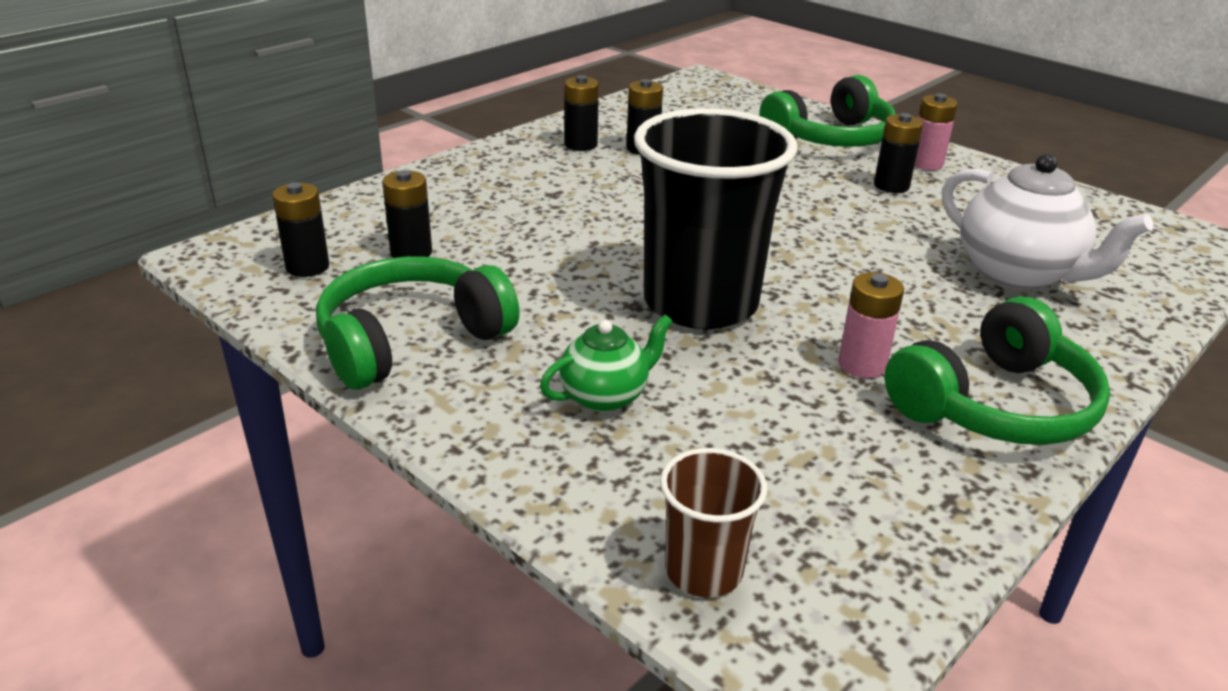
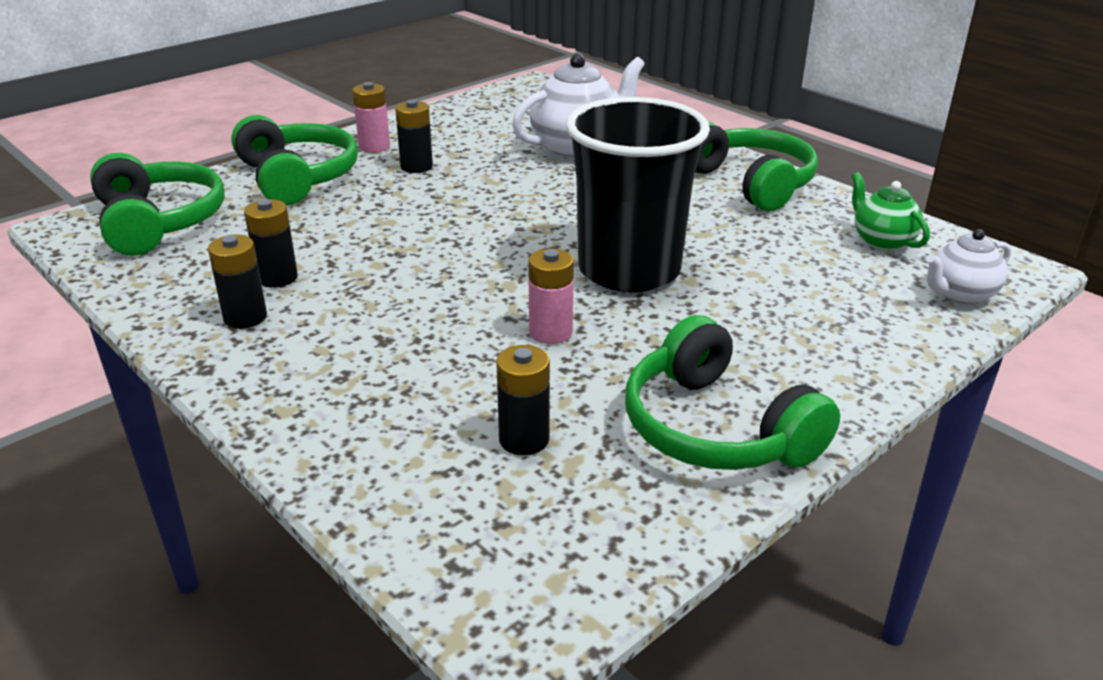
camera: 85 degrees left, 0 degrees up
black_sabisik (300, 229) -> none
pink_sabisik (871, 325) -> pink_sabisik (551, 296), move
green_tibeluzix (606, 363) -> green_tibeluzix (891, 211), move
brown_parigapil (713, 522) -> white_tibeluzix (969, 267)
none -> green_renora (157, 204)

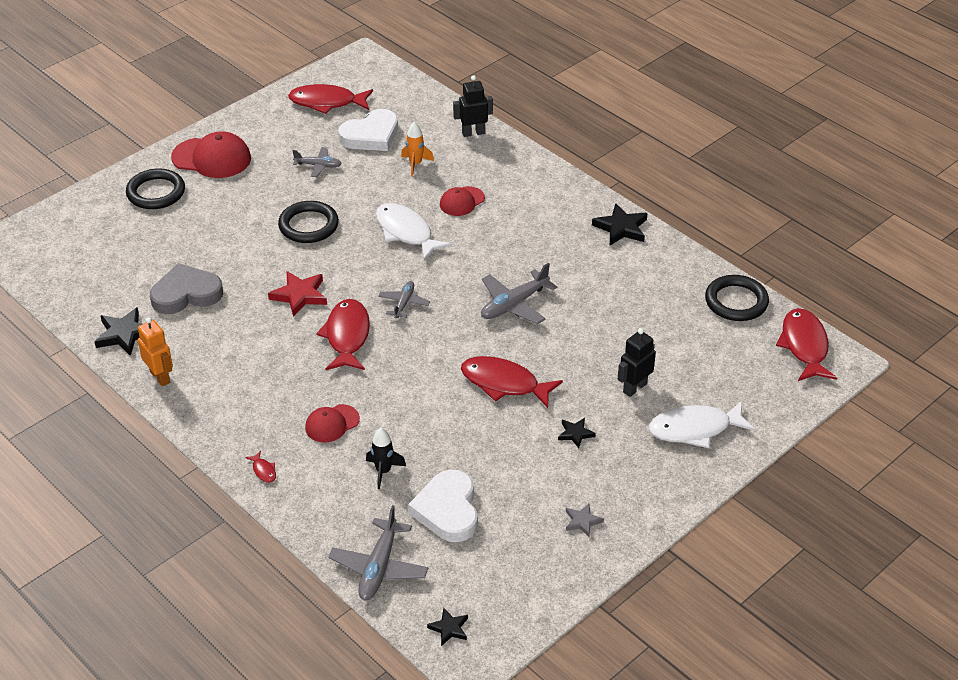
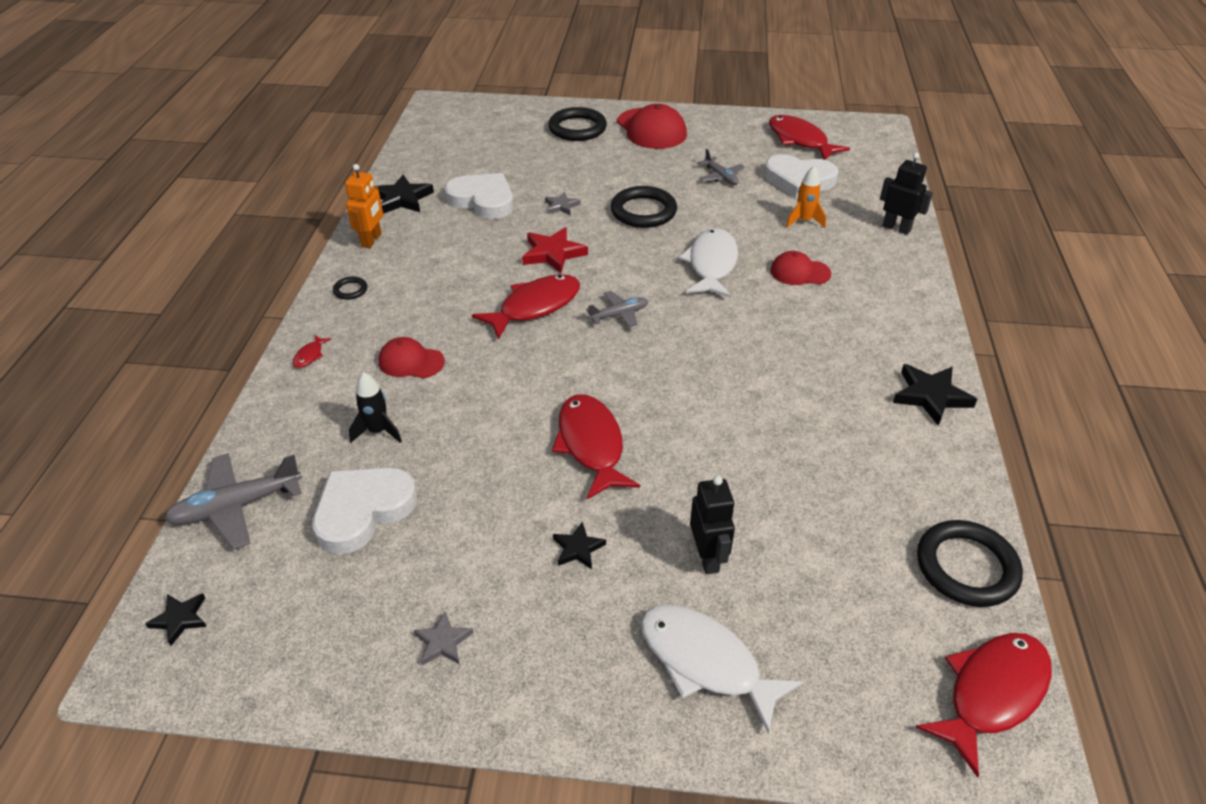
camera: 50 degrees right, 0 degrees up
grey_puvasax (186, 288) -> white_puvasax (479, 196)
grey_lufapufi (519, 293) -> none
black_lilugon (637, 362) -> black_lilugon (712, 525), 75 degrees clockwise
none -> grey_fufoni (563, 204)
none -> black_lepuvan (350, 288)

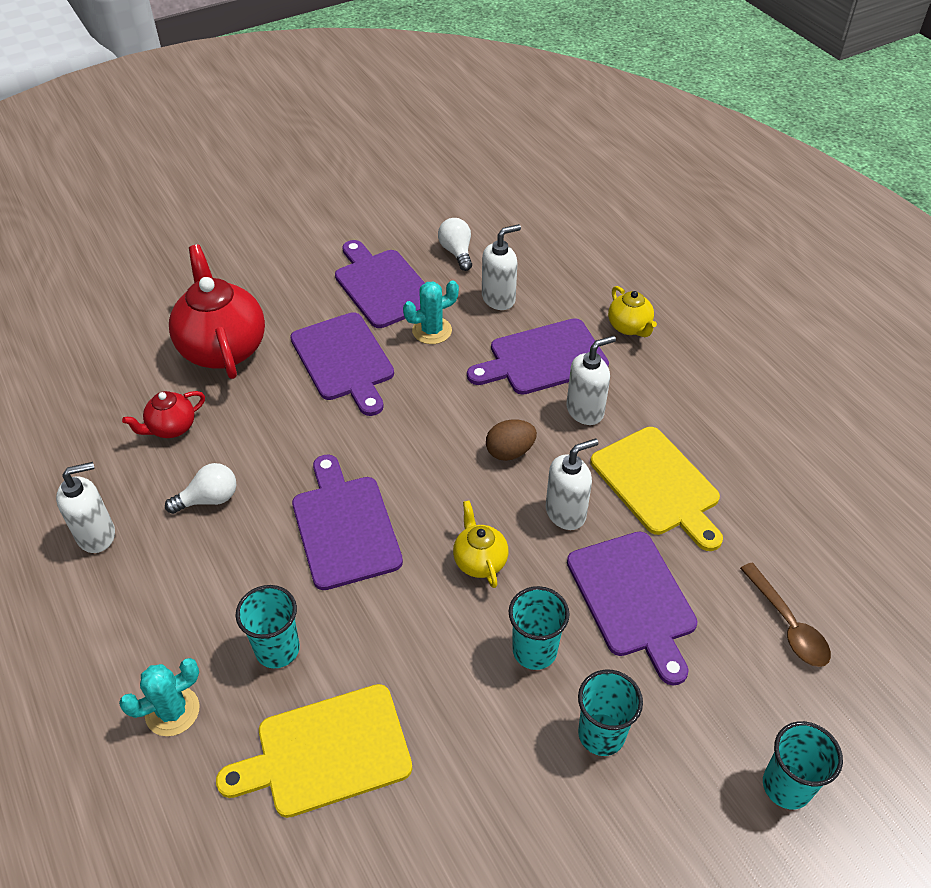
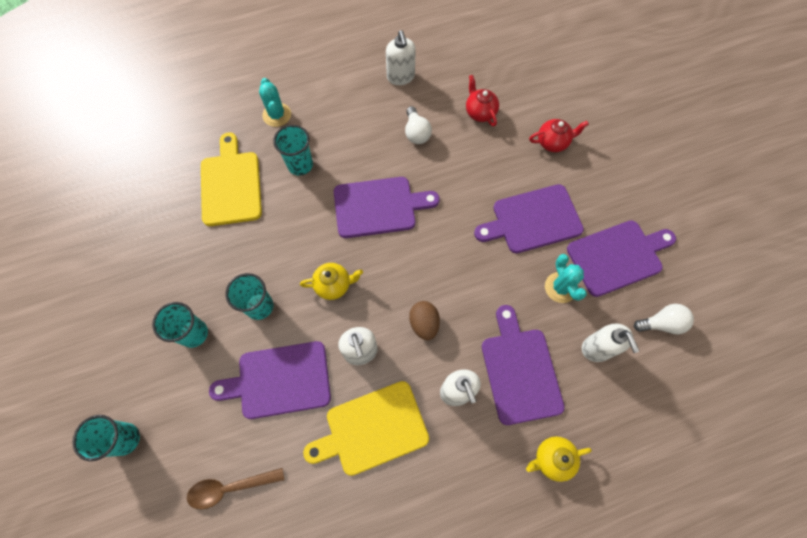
camera: 100 degrees right, 20 degrees up
red_tibeluzix (217, 311) -> red_tibeluzix (559, 135), x0.50

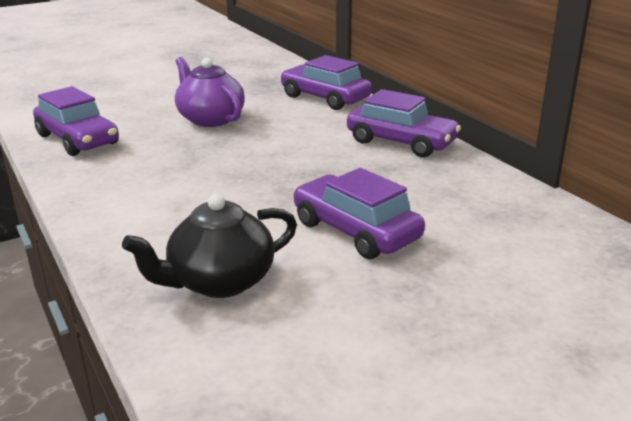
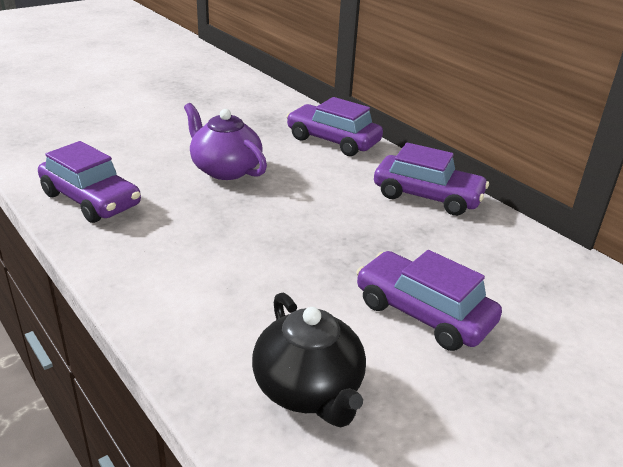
camera: 10 degrees left, 5 degrees up
black_tibeluzix (209, 246) -> black_tibeluzix (309, 360), 75 degrees counterclockwise

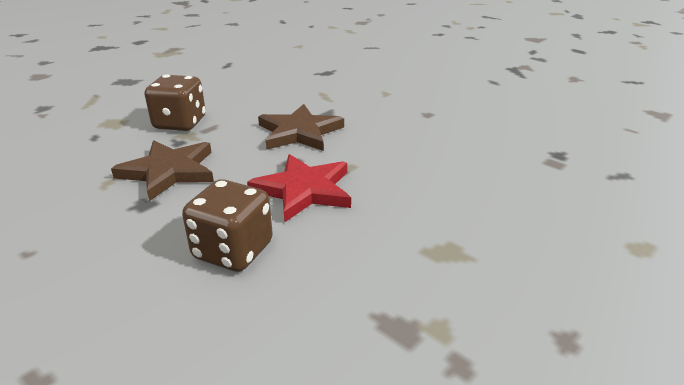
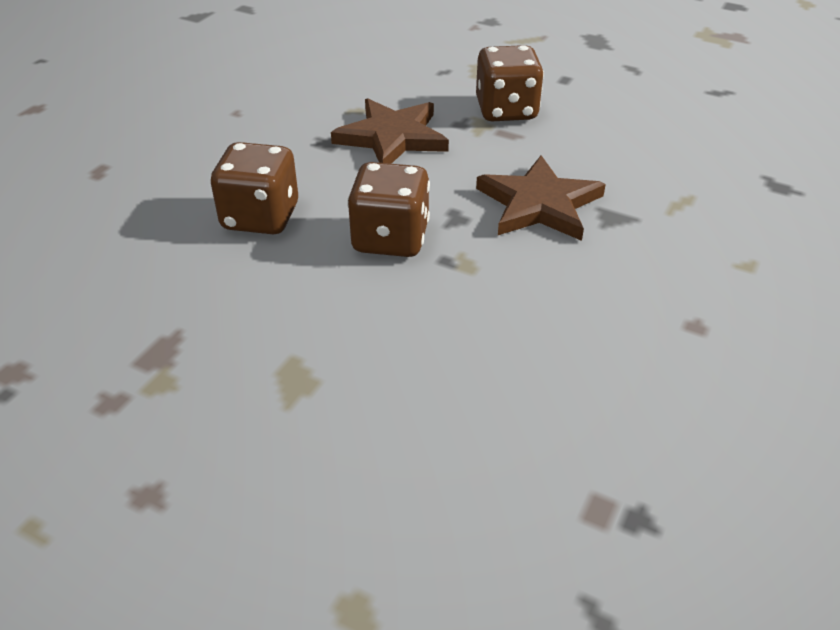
camera: 75 degrees right, 10 degrees up
red_fufoni (299, 188) -> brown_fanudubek (388, 209)

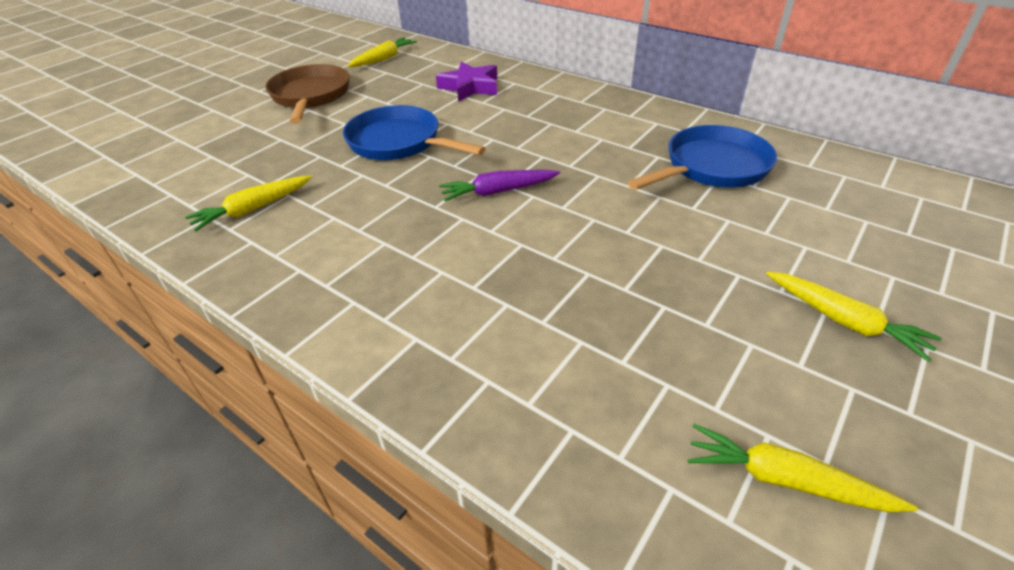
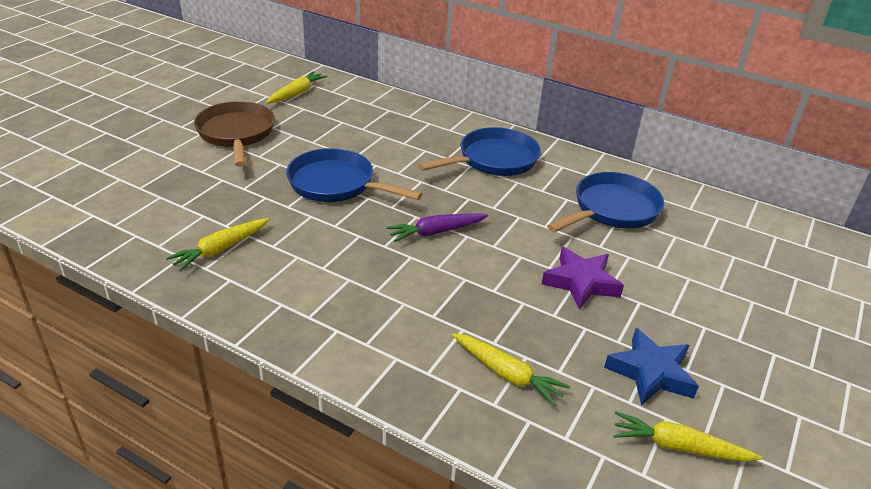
camera: 10 degrees left, 5 degrees down
purple_fufoni (466, 81) -> purple_fufoni (583, 278), move
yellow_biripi (854, 317) -> yellow_biripi (511, 369), move
none -> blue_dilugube (479, 151)
none -> blue_fufoni (651, 367)

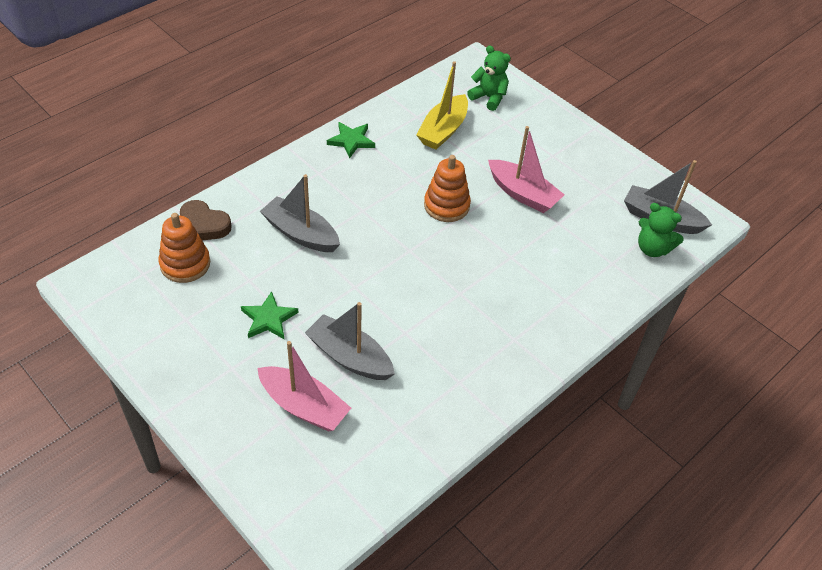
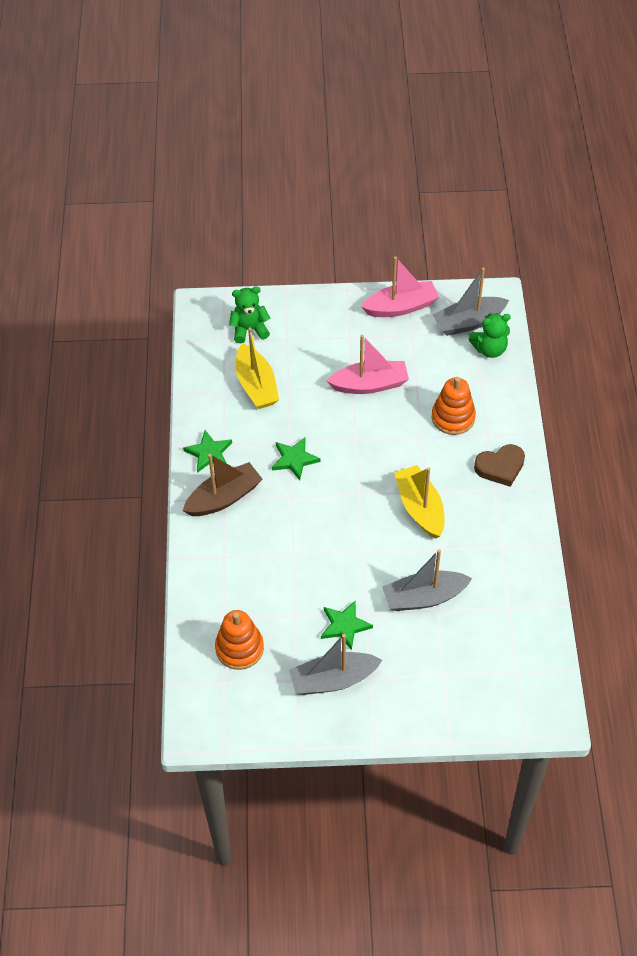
camera: 45 degrees left, 5 degrees up
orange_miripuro (447, 188) -> orange_miripuro (454, 406), move
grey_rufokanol (300, 213) -> grey_rufokanol (335, 664), move
brown_puvasax (206, 220) -> brown_puvasax (499, 465), move
pink_rufokanol (304, 386) -> pink_rufokanol (400, 286), move
none -> green_fufoni (296, 458)
none -> brown_rufokanol (222, 485)
none -> yellow_rufokanol (419, 502)

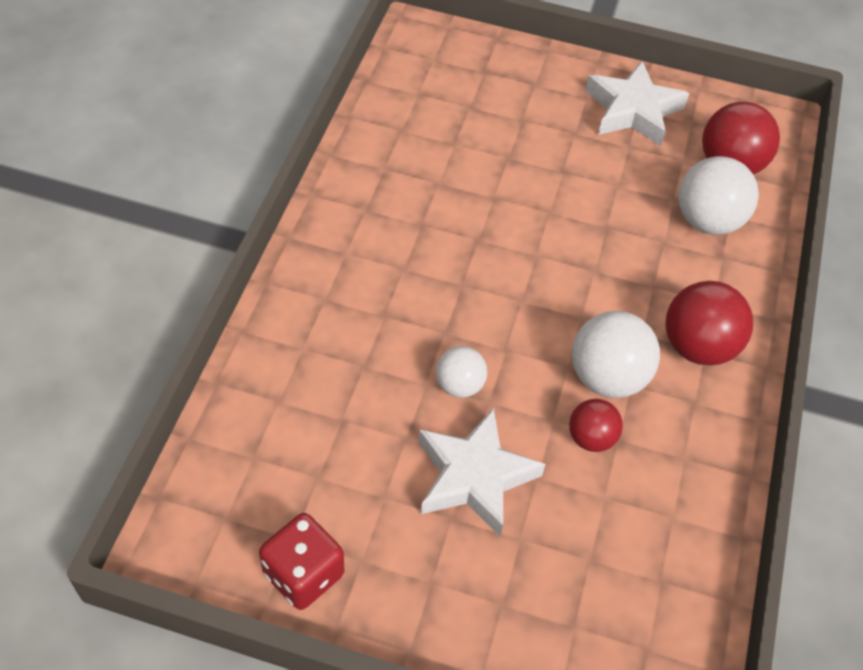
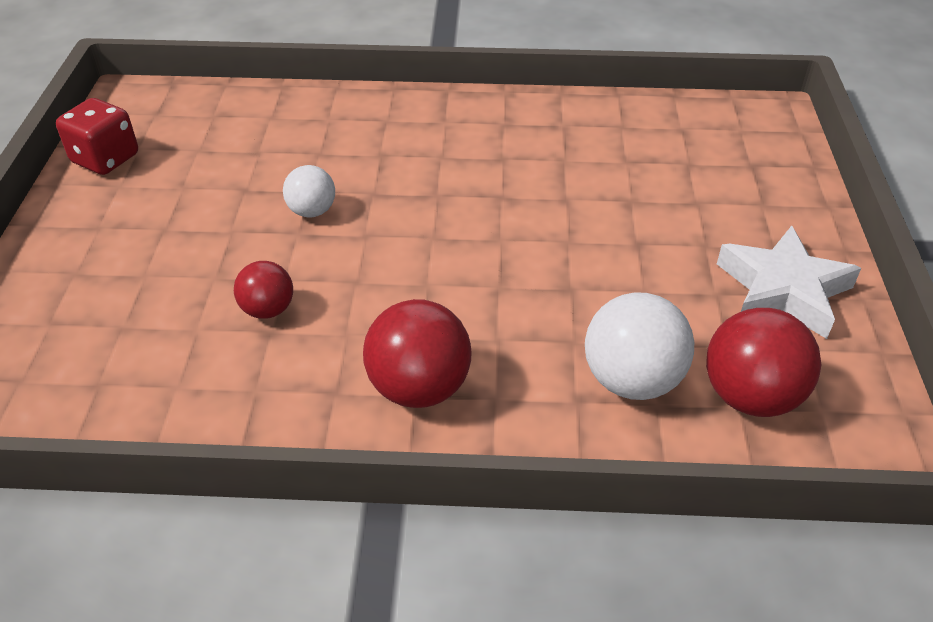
camera: 80 degrees right, 10 degrees down
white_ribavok (616, 354) -> none
white_fufoni (482, 472) -> none

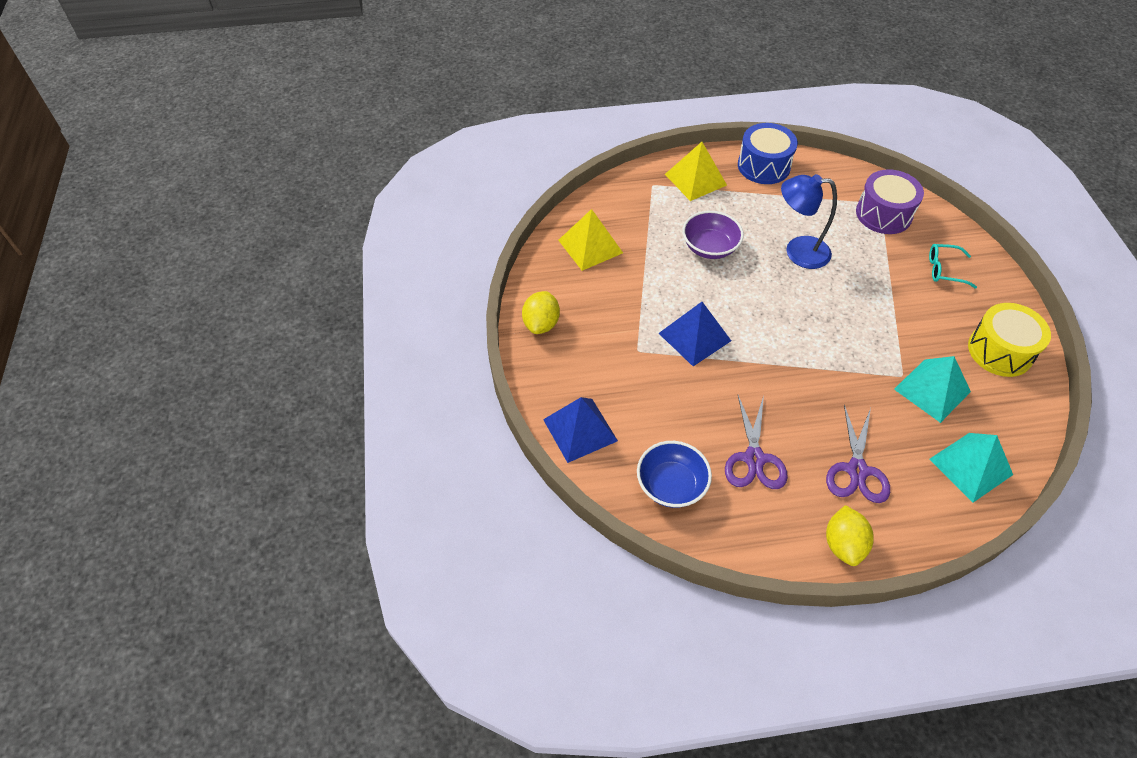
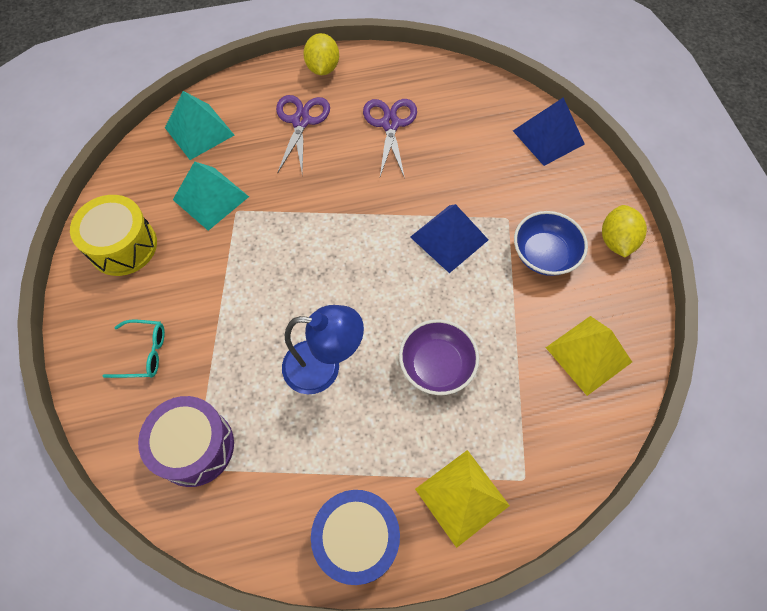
camera: 175 degrees right, 10 degrees up
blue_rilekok (674, 474) -> blue_rilekok (551, 243), move

